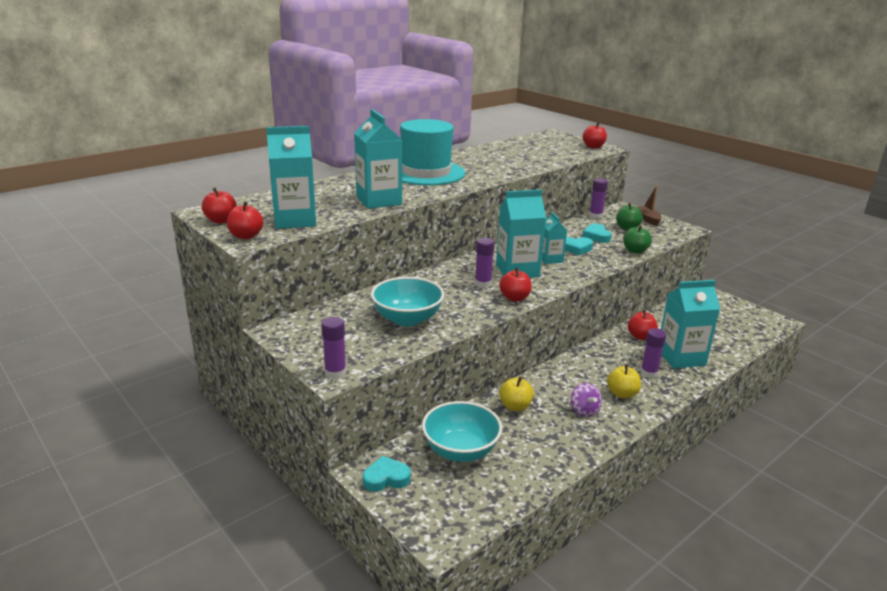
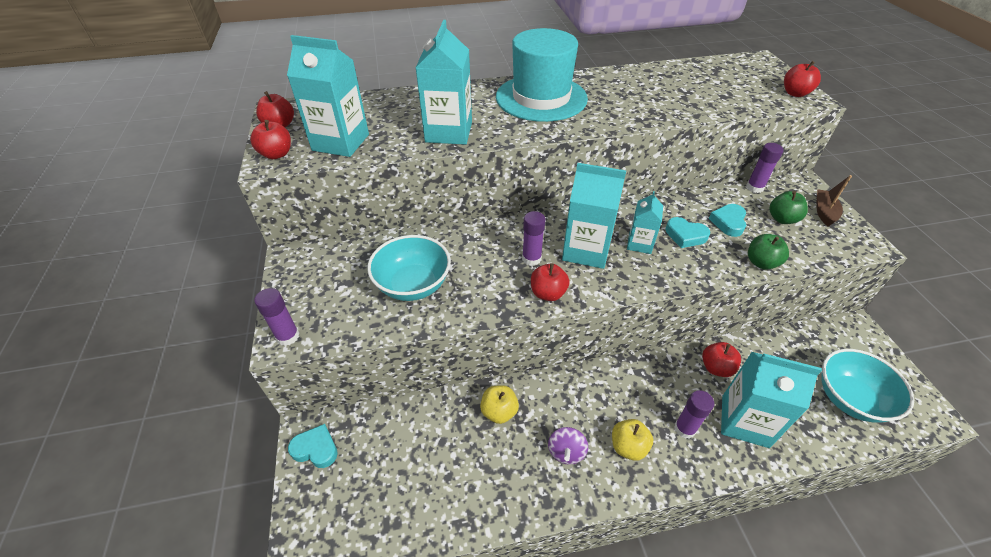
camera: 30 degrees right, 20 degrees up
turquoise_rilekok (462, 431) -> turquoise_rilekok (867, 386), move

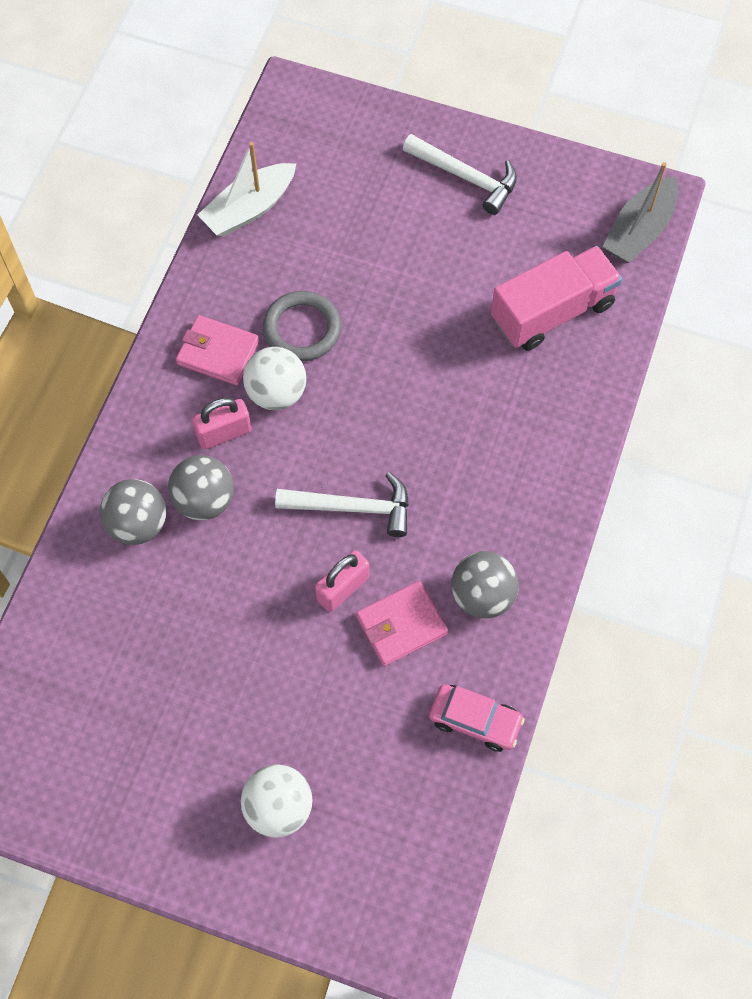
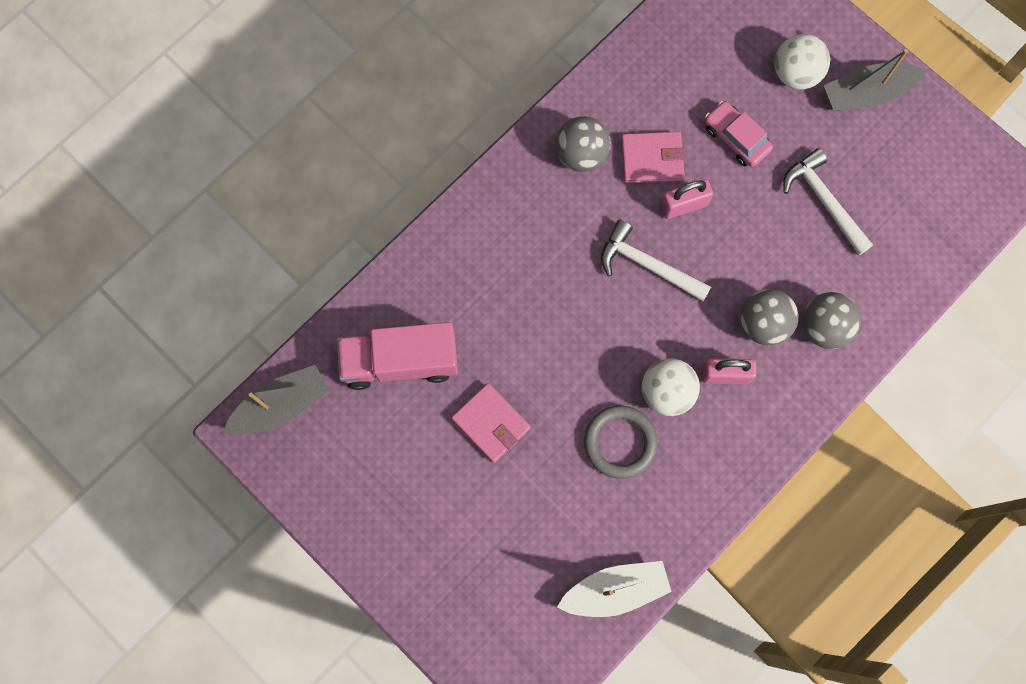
camera: 155 degrees left, 10 degrees up
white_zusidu (460, 174) -> white_zusidu (828, 201), move
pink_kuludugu (218, 350) -> pink_kuludugu (491, 423), move
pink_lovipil (477, 718) -> pink_lovipil (739, 134), move
none -> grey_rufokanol (875, 80)

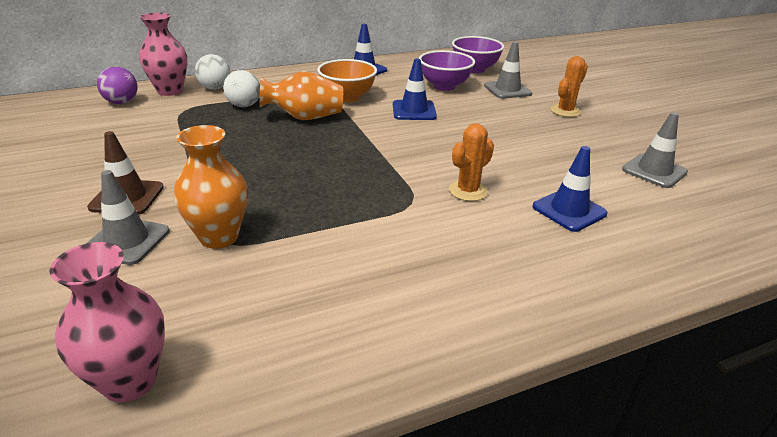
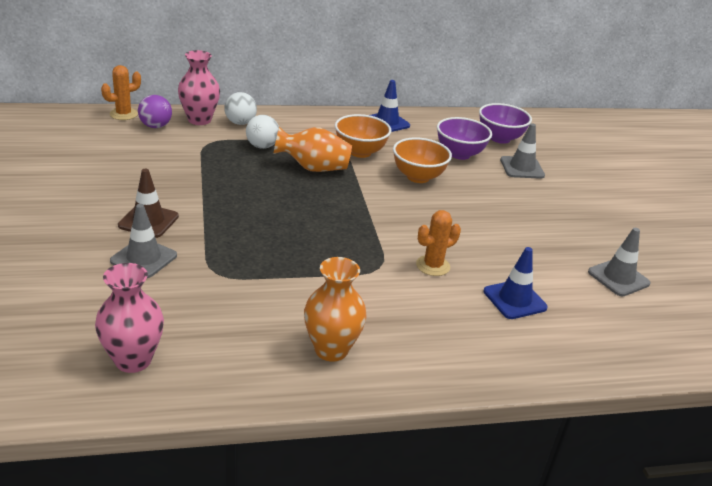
camera: 10 degrees right, 0 degrees up
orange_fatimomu (569, 86) -> orange_fatimomu (121, 92), move
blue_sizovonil (415, 89) -> orange_rilekok (422, 160)
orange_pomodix (211, 187) -> orange_pomodix (335, 309), move

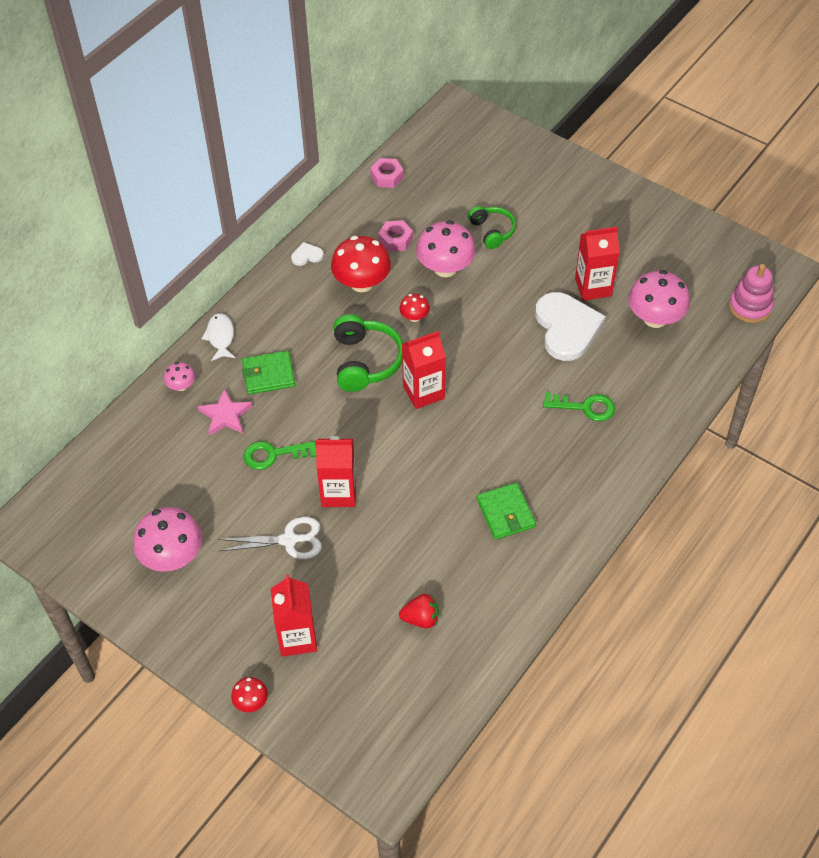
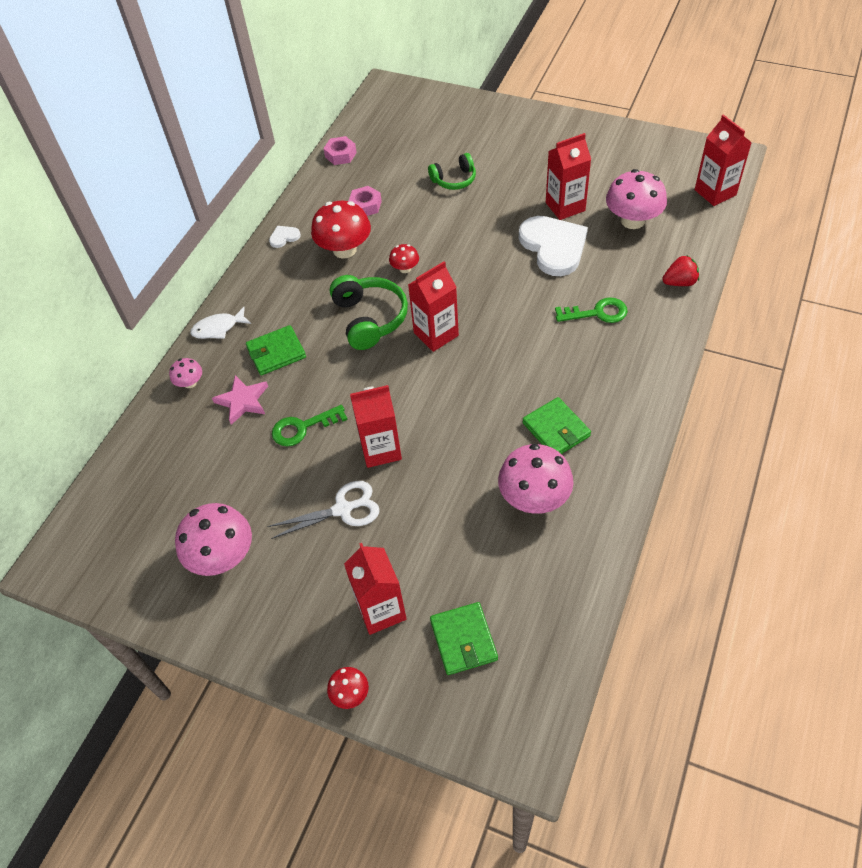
camera: 10 degrees left, 0 degrees up
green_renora (492, 227) -> green_renora (452, 171), 105 degrees clockwise
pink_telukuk (446, 248) -> pink_telukuk (536, 479), move
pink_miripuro (751, 293) -> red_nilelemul (723, 160)
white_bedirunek (218, 337) -> white_bedirunek (221, 323), 90 degrees counterclockwise
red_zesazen (419, 611) -> red_zesazen (680, 270), move
none -> green_kuludugu (464, 638)

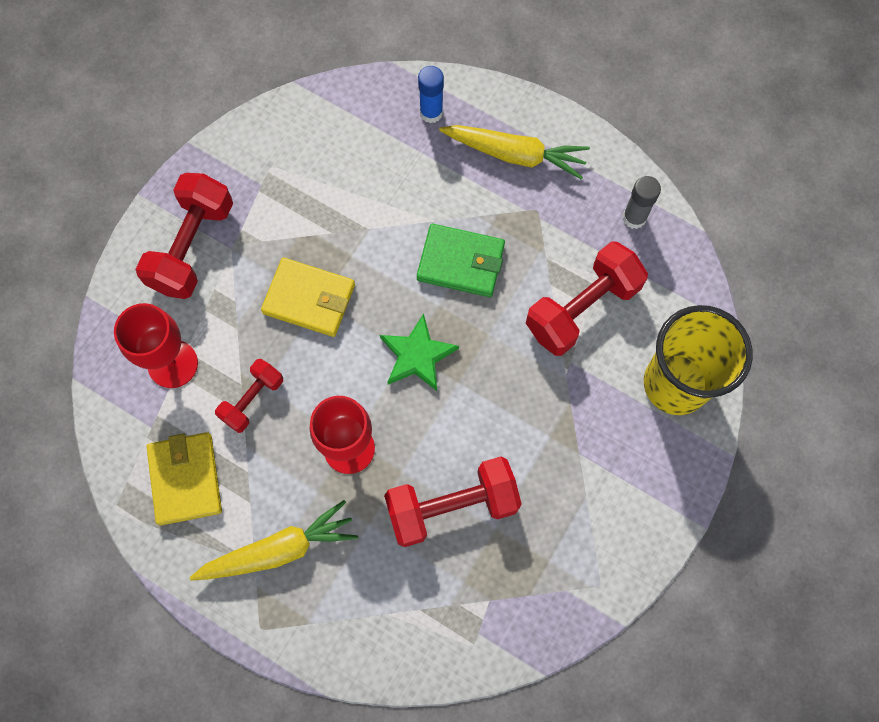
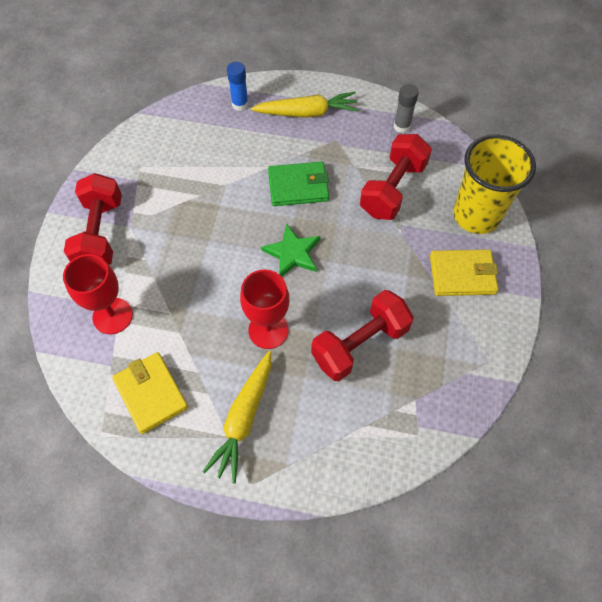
camera: 20 degrees left, 10 degrees down
yellow_kuludugu (308, 297) -> yellow_kuludugu (464, 272), move
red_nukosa (249, 396) -> none
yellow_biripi (273, 540) -> yellow_biripi (236, 417), 150 degrees clockwise

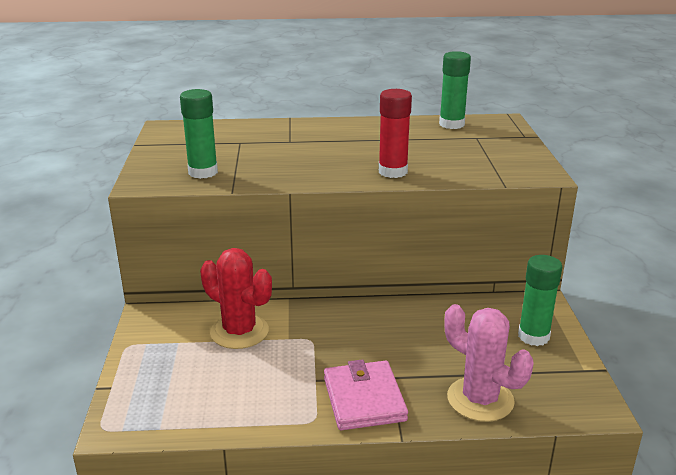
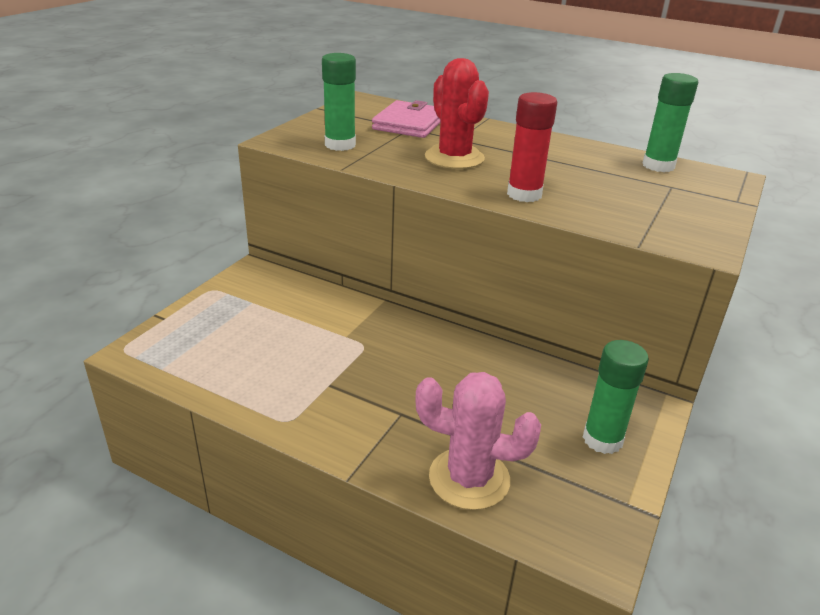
camera: 30 degrees right, 5 degrees up
red_fatimomu (236, 298) -> red_fatimomu (457, 113), move
pink_fatimomu (489, 363) -> pink_fatimomu (478, 441), 60 degrees counterclockwise
pink_kuludugu (366, 395) -> pink_kuludugu (406, 119), move

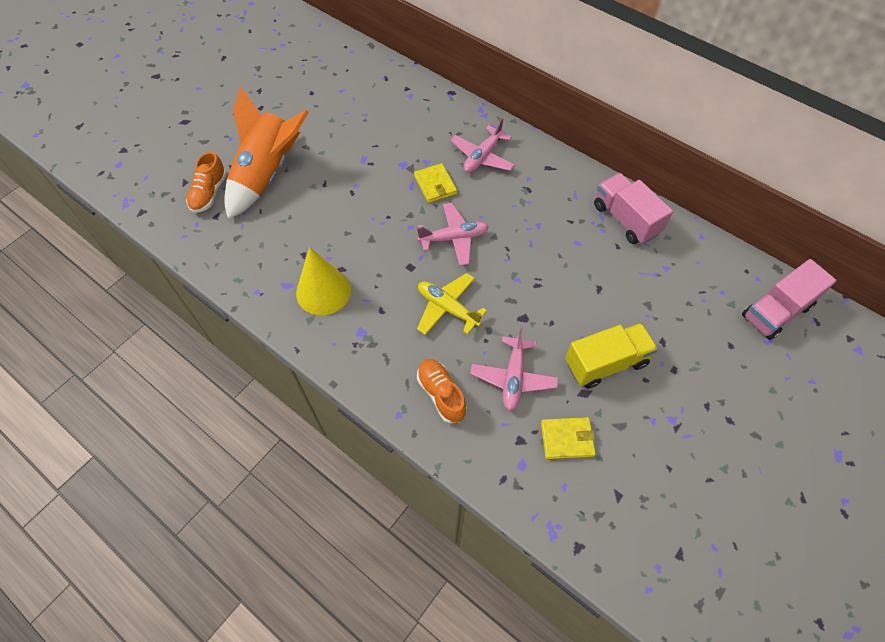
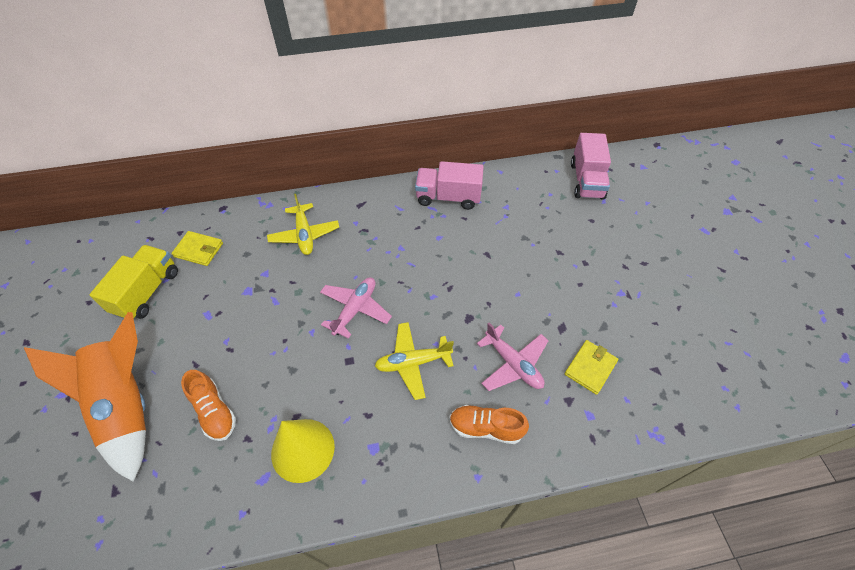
camera: 50 degrees left, 5 degrees down
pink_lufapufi (483, 145) -> yellow_lufapufi (303, 224)
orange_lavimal (206, 182) -> orange_lavimal (208, 405), move
yellow_kuludugu (435, 183) -> yellow_kuludugu (197, 248), move
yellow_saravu (611, 356) -> yellow_saravu (133, 282), move

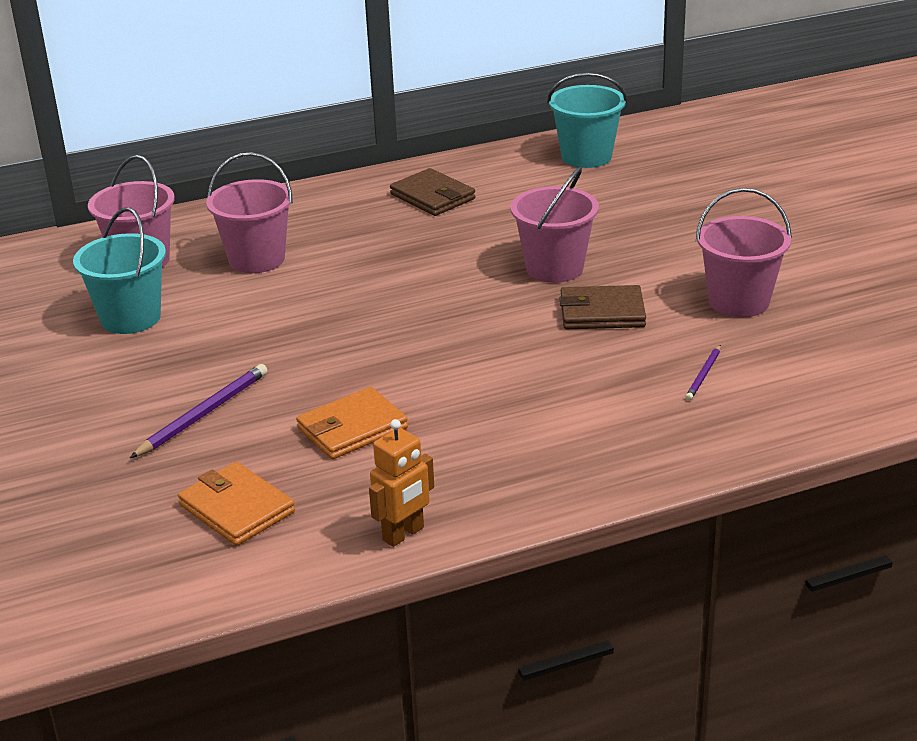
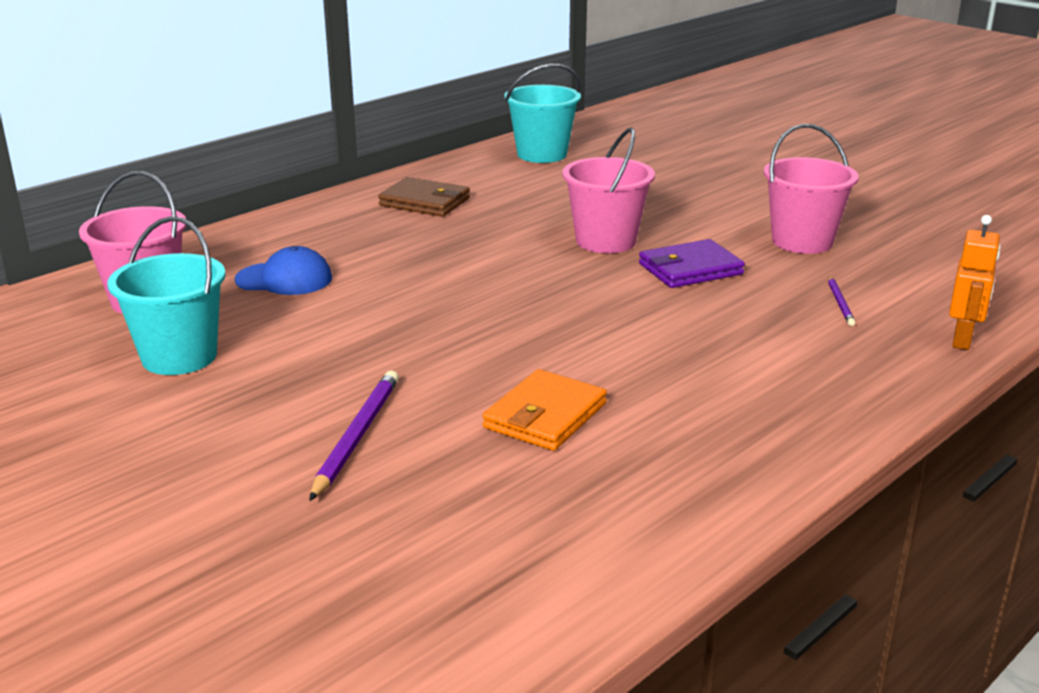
camera: 25 degrees left, 5 degrees down
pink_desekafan (249, 212) -> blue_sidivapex (283, 270)
brown_kuludugu (603, 307) -> purple_kuludugu (692, 263)
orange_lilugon (401, 483) -> orange_lilugon (975, 282), move
orange_kuludugu (236, 504) -> none

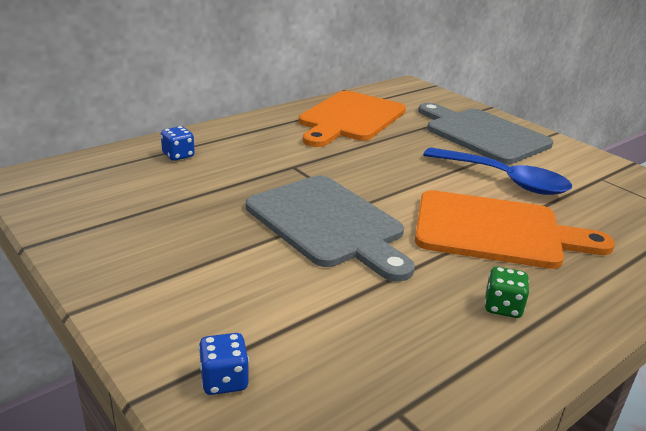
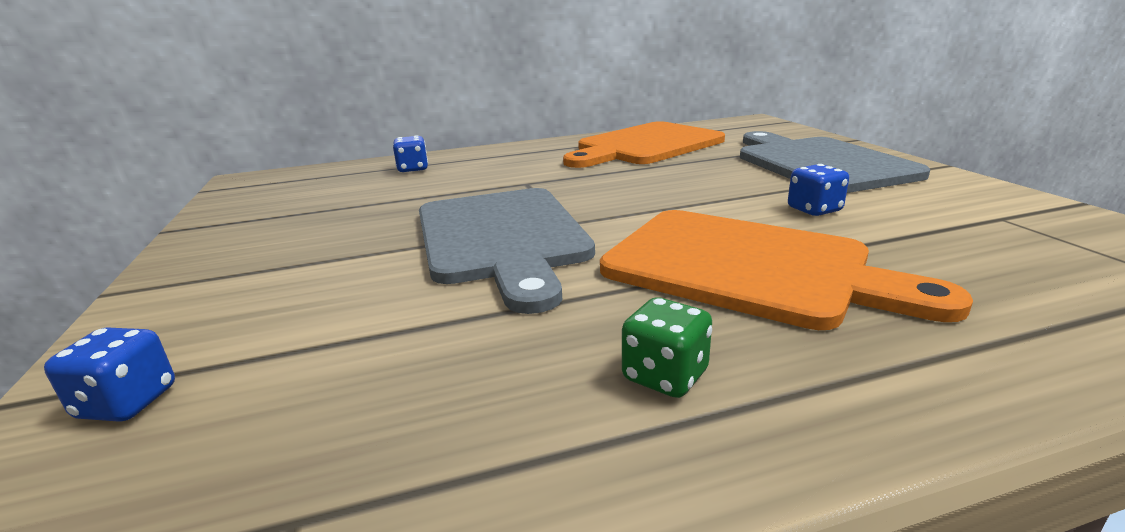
camera: 25 degrees right, 5 degrees down
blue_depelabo (497, 171) -> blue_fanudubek (818, 190)

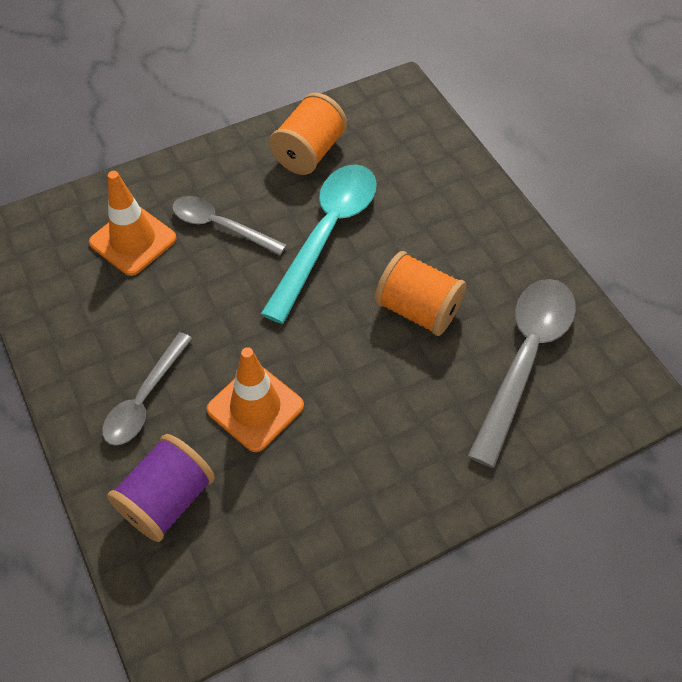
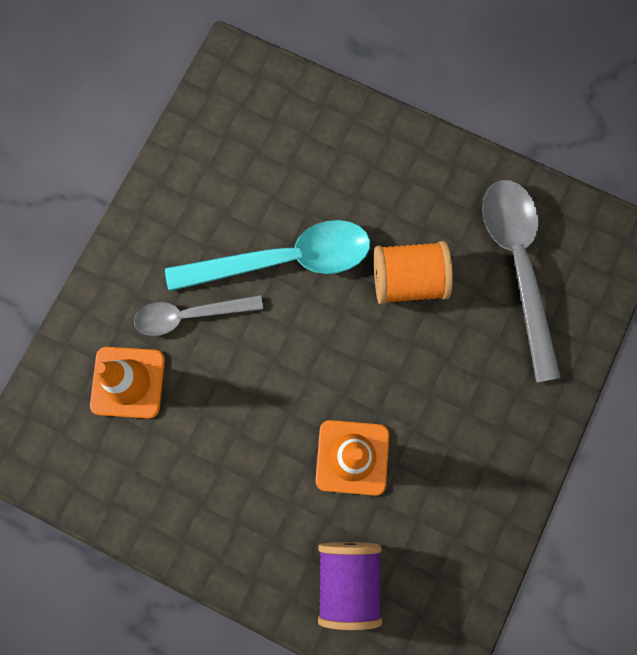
camera: 35 degrees left, 20 degrees up
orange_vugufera (308, 134) -> none
turquoise_depelabo (319, 244) -> turquoise_depelabo (267, 256), 90 degrees clockwise
grey_depelabo (147, 389) -> none

